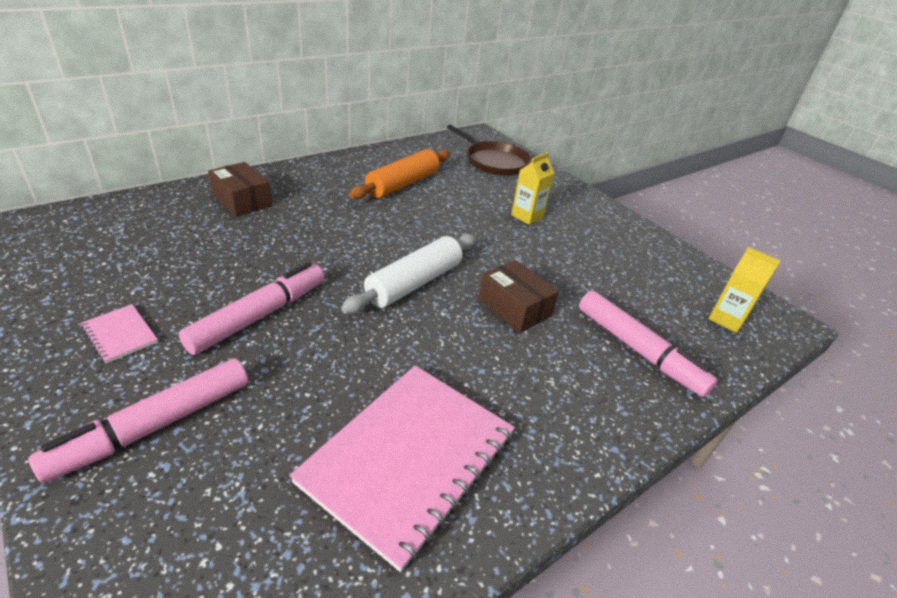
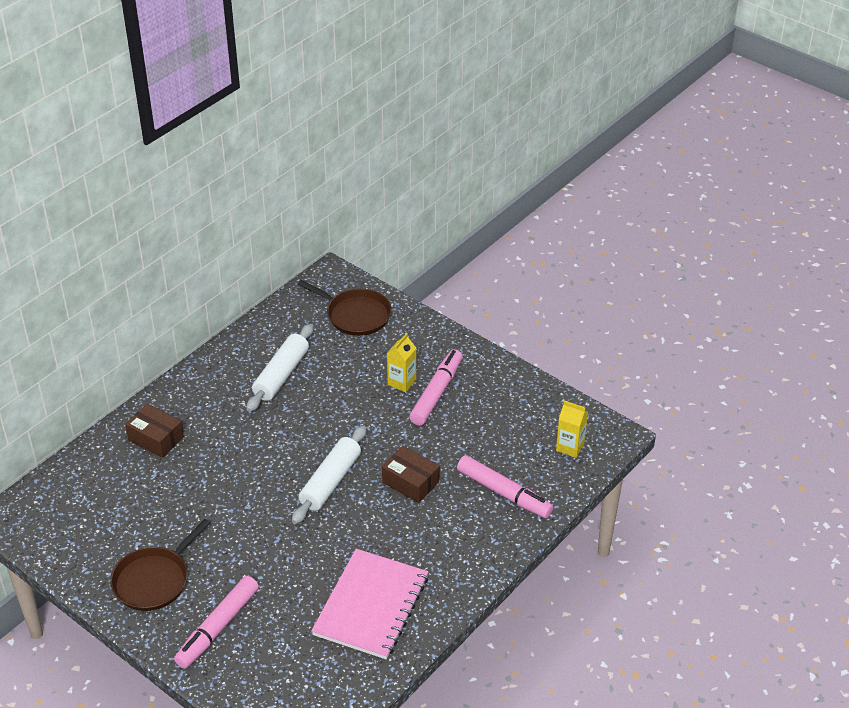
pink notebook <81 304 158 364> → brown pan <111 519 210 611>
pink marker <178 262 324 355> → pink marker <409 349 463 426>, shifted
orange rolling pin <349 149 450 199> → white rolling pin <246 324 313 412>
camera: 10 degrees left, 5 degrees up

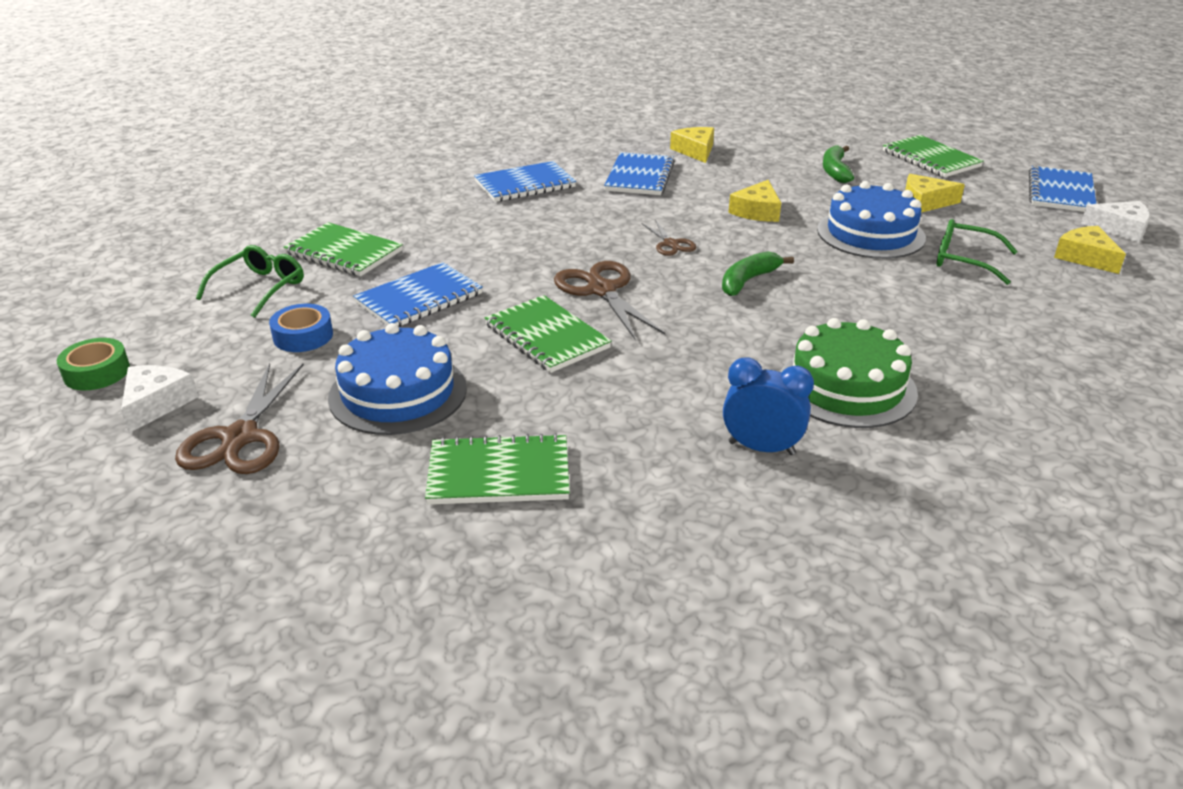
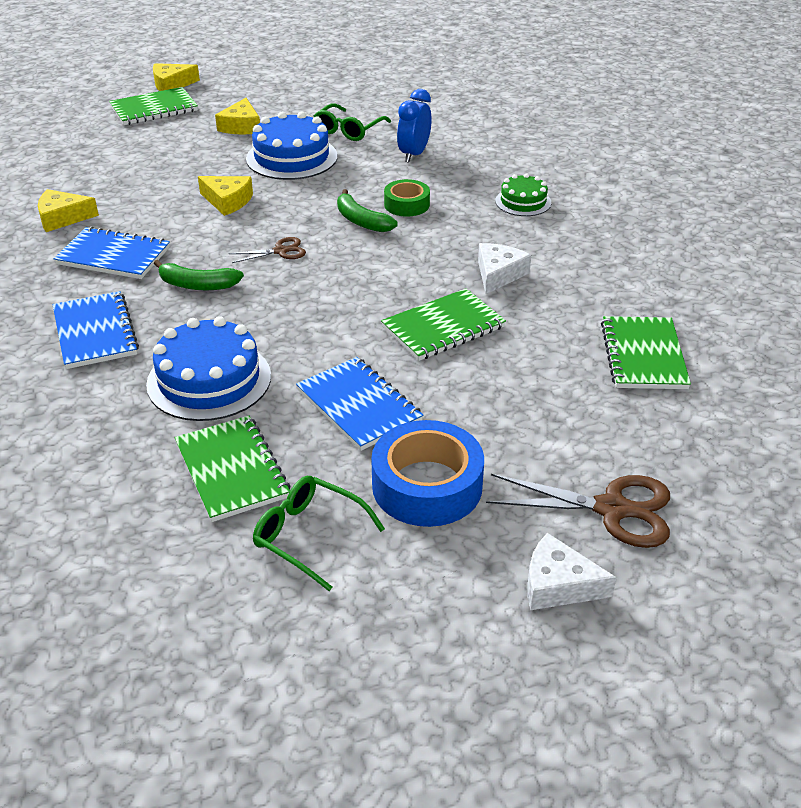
green tape <57 338 130 390> → green tape <384 179 430 217>, shifted
blue tape <269 304 333 352> → blue tape <371 420 484 527>, x1.71
green notebook <283 222 403 276> → green notebook <175 416 291 522>, 60 degrees counterclockwise
blue cake <328 323 467 435> → blue cake <146 316 271 421>, shifted
brown scissors <554 261 665 339> → -
blue clock <723 357 814 455> → blue clock <397 89 432 163>, shifted
green cake <781 318 918 428> → green cake <496 173 551 216>, x0.57
green banana <823 145 854 183> → green banana <154 260 244 290>, shifted
blue notebook <1029 166 1096 212> → -
yellow cheese <1054 226 1126 274> → yellow cheese <153 63 200 91>, shifted
white cheese <1081 201 1150 243> → white cheese <478 243 531 294>, shifted
camera: 85 degrees left, 5 degrees up

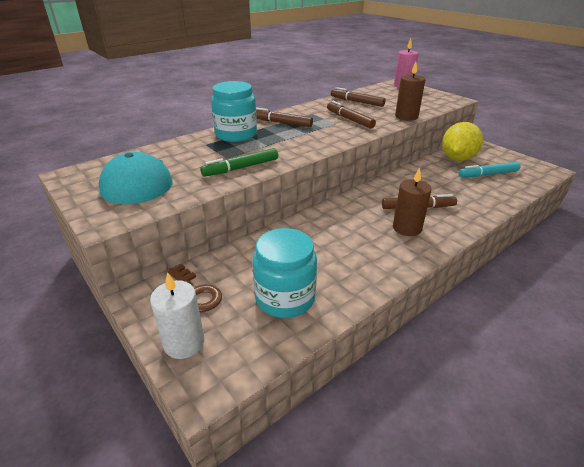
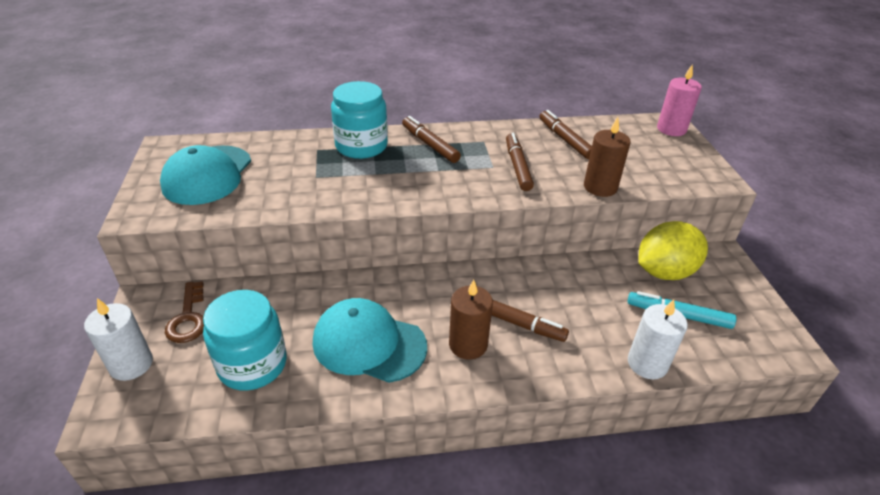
green marker <200 148 278 177> → -
- → turquoise cap <313 298 427 383>
- → white candle <628 299 688 379>
camera: 30 degrees right, 5 degrees up

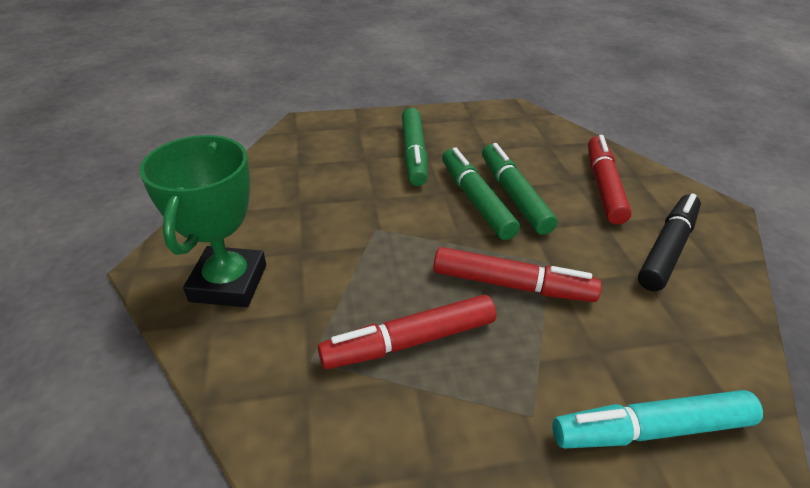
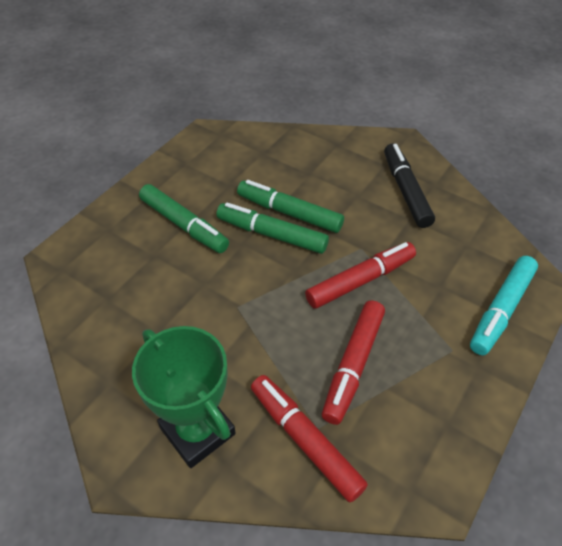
red marker <588 135 632 225> → red marker <251 375 368 502>, shifted
camera: 45 degrees left, 10 degrees up

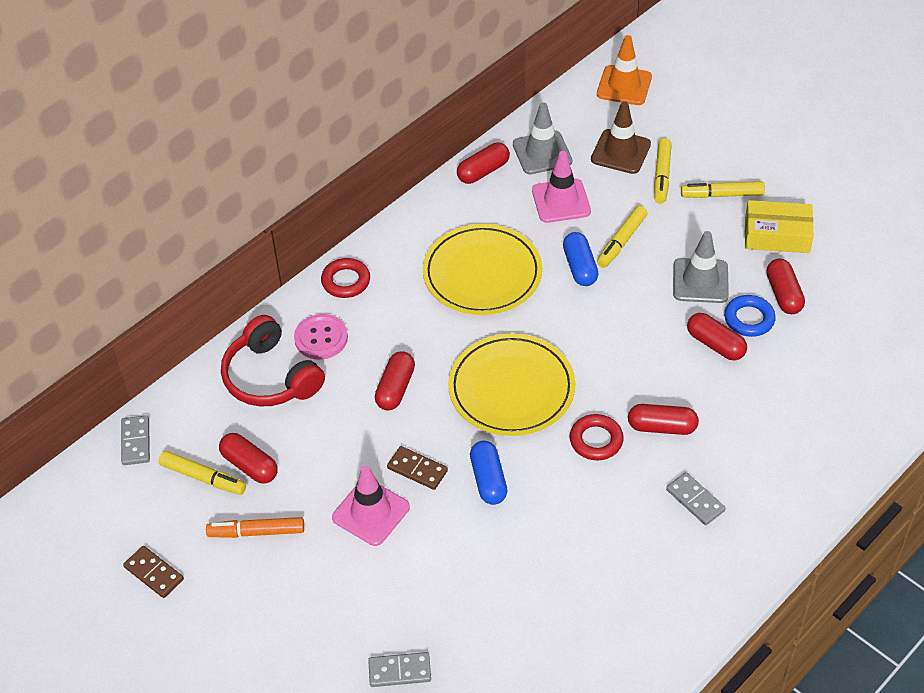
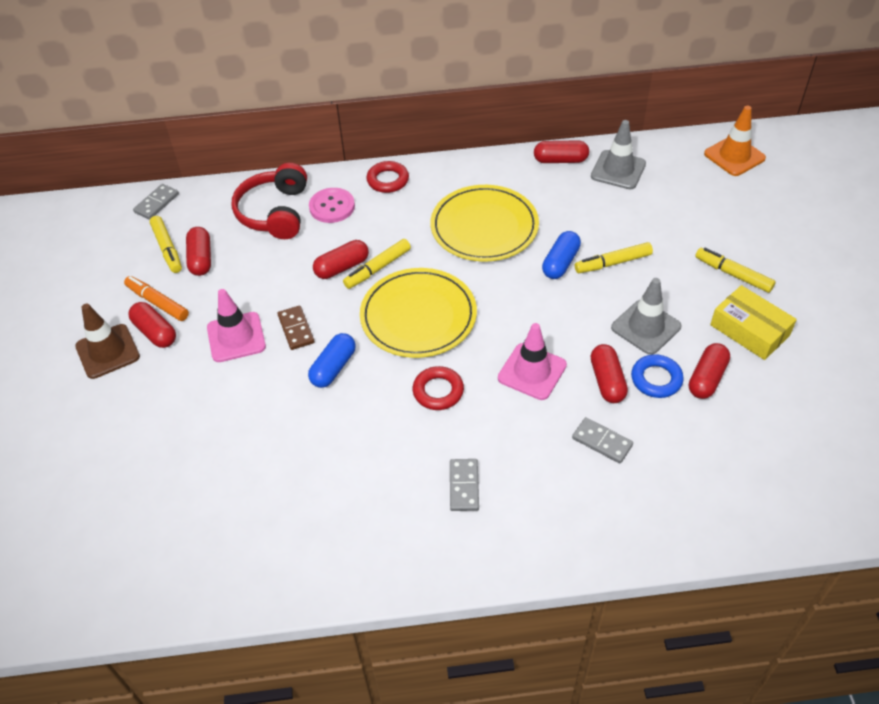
brown domino <123 546 184 598> → -
grey domino <368 652 431 687> → grey domino <572 417 633 463>, shifted
pink traffic cone <532 151 591 223> → pink traffic cone <498 323 567 400>, shifted
brown traffic cone <591 101 651 174> → brown traffic cone <75 304 140 379>, shifted
red capsule <628 404 699 435> → red capsule <128 302 176 348>, shifted
yellow marker <654 138 672 204> → yellow marker <343 239 411 289>, shifted
camera: 40 degrees right, 0 degrees up

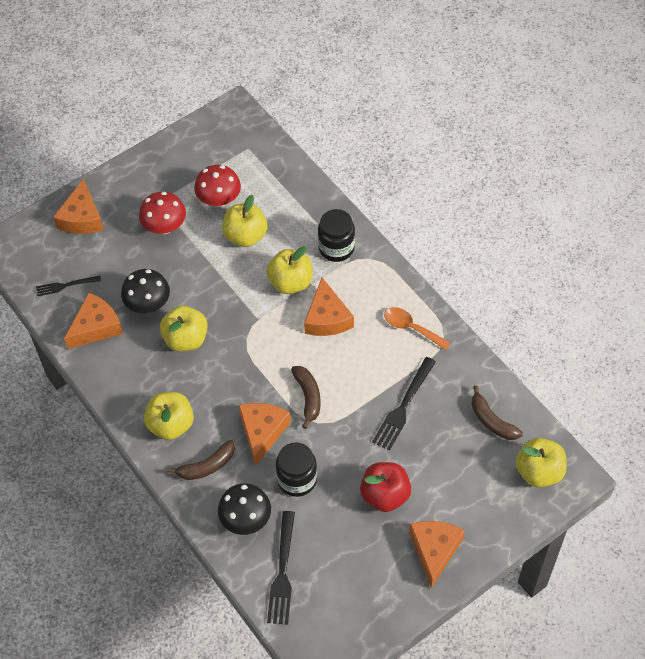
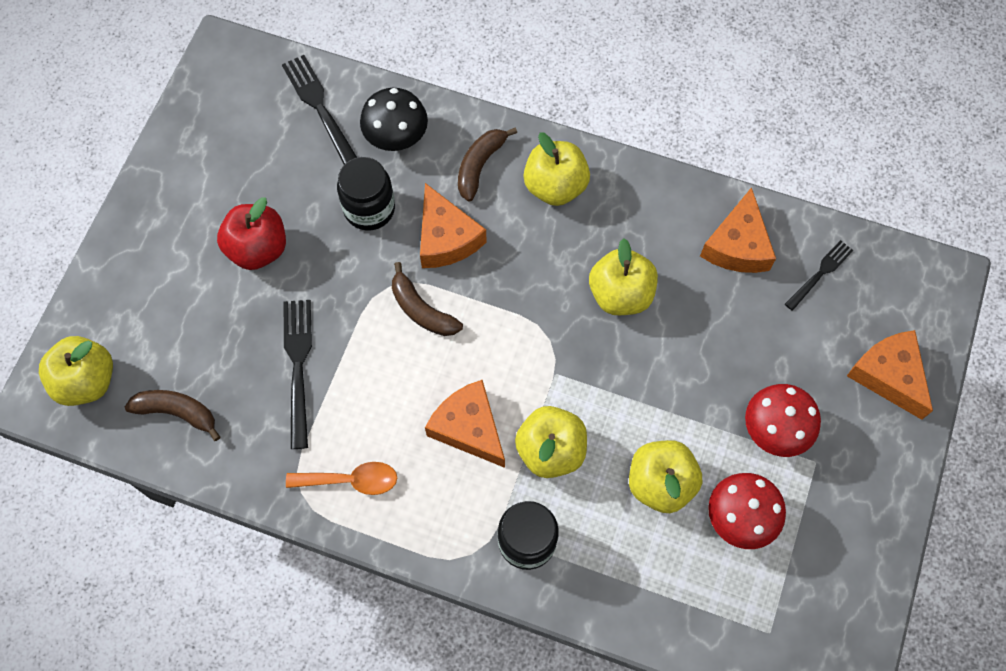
black mushroom <121 269 170 313> → -
orange cheese <409 521 465 588> → -
camera: 145 degrees right, 10 degrees up

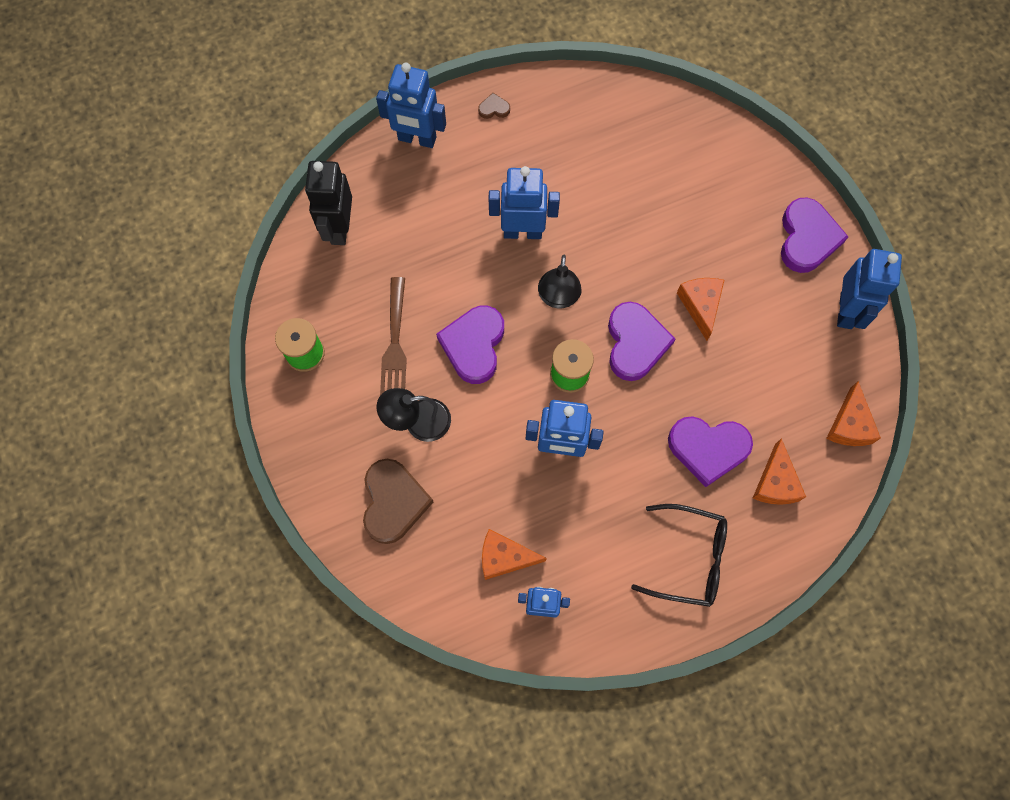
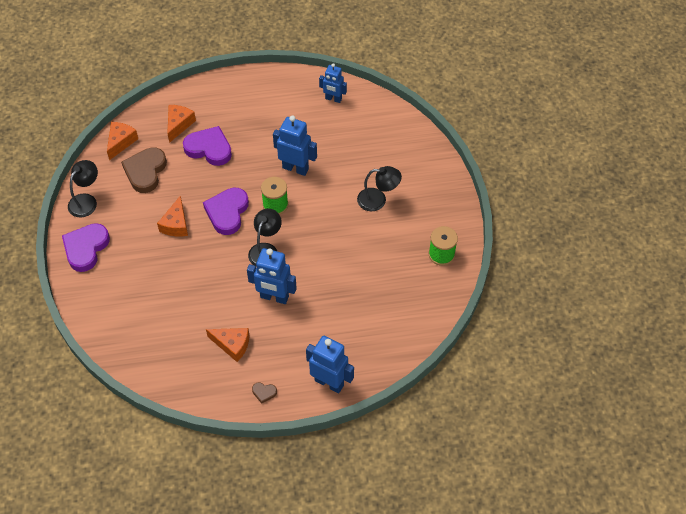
black robot <305 161 352 245> → -
brown heart <363 459 433 544> → brown heart <121 147 167 193>, shifted
brown fork <380 277 407 396> → -
purple heart <436 306 504 384> → -
orange cheese <482 529 547 580> → orange cheese <206 328 250 362>, shifted
black glasses <631 504 727 607> → -
blue robot <837 249 902 329> → black lamp <68 160 98 218>
camera: 165 degrees left, 15 degrees down

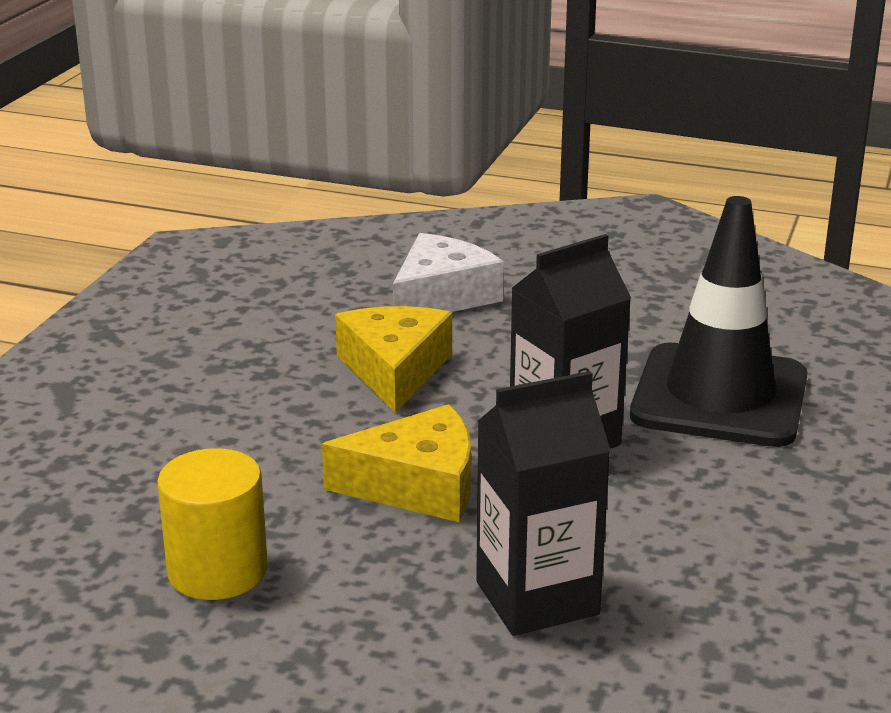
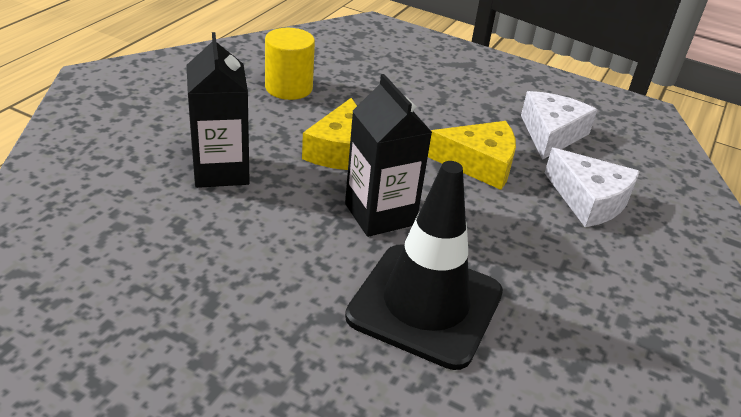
- → white cheese <521 91 597 160>
camera: 95 degrees right, 10 degrees up

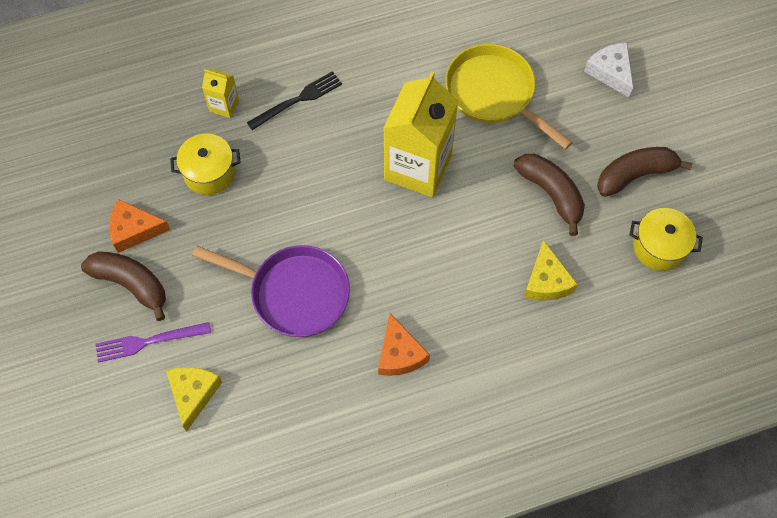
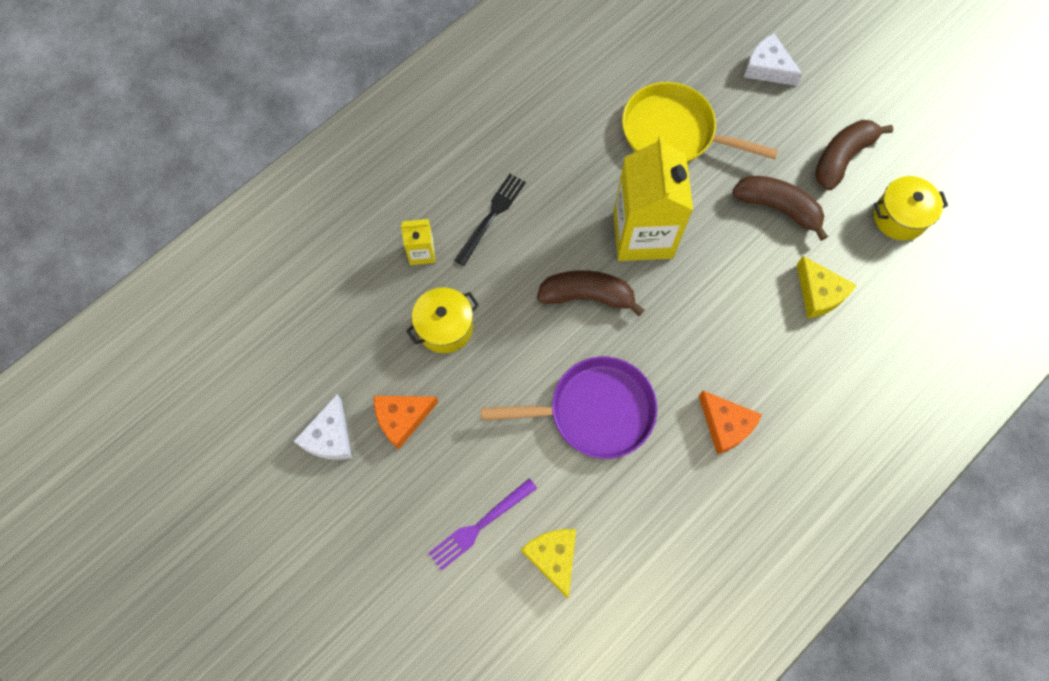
brown banana <81 251 166 321> → brown banana <537 270 644 316>, shifted
- → white cheese <294 394 352 460>
camera: 25 degrees left, 5 degrees up

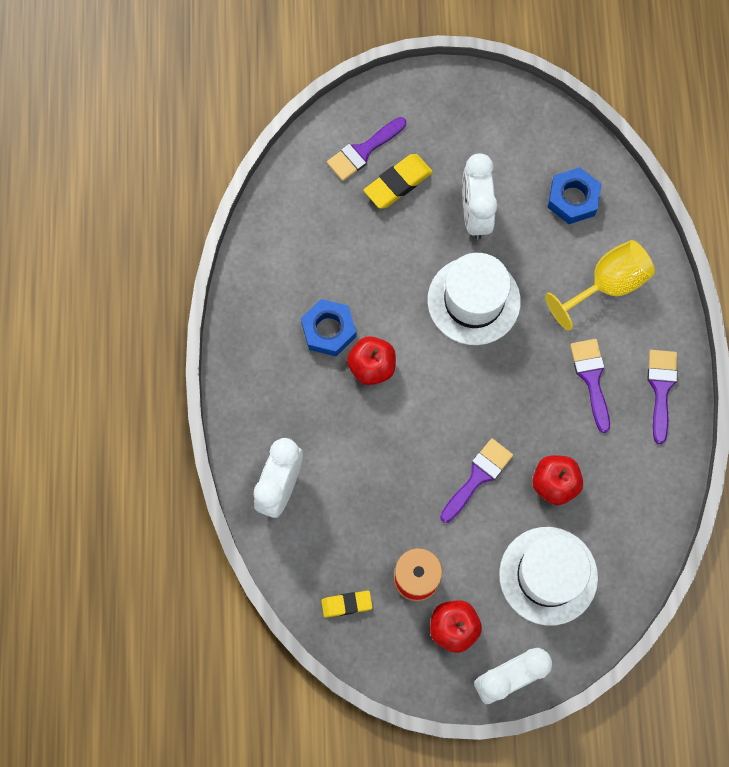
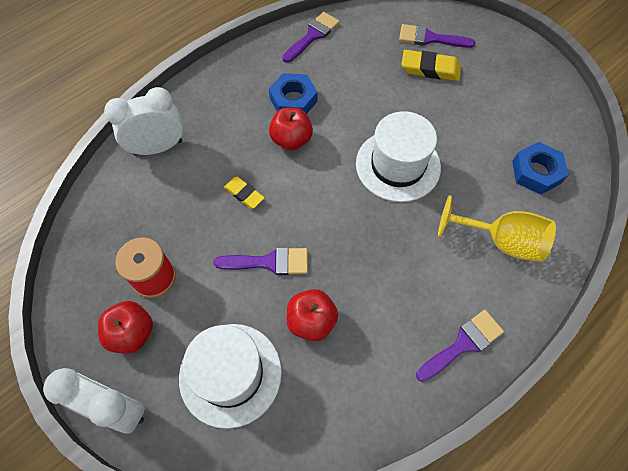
yellow eraser <321 591 372 618> → yellow eraser <224 177 265 209>, shifted
white clock <462 153 498 239> → -
purple brush <570 339 610 433> → purple brush <282 12 340 63>, shifted
camera: 50 degrees right, 10 degrees down

